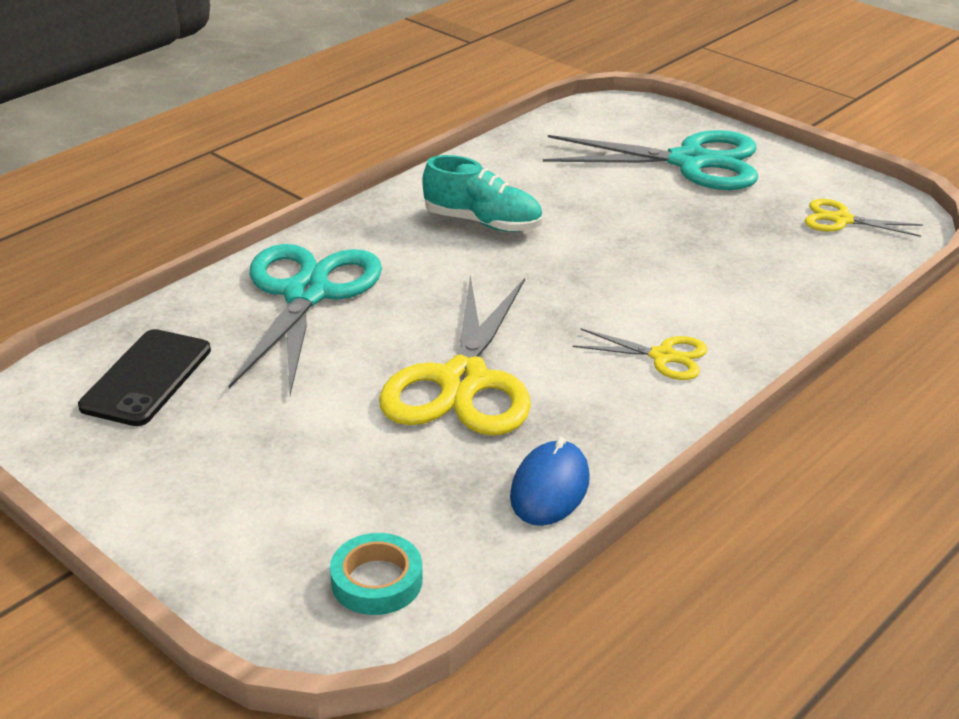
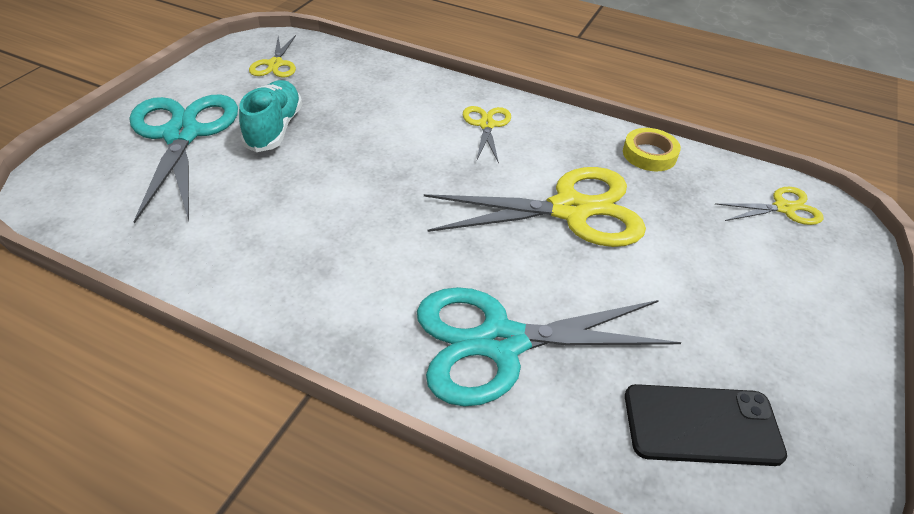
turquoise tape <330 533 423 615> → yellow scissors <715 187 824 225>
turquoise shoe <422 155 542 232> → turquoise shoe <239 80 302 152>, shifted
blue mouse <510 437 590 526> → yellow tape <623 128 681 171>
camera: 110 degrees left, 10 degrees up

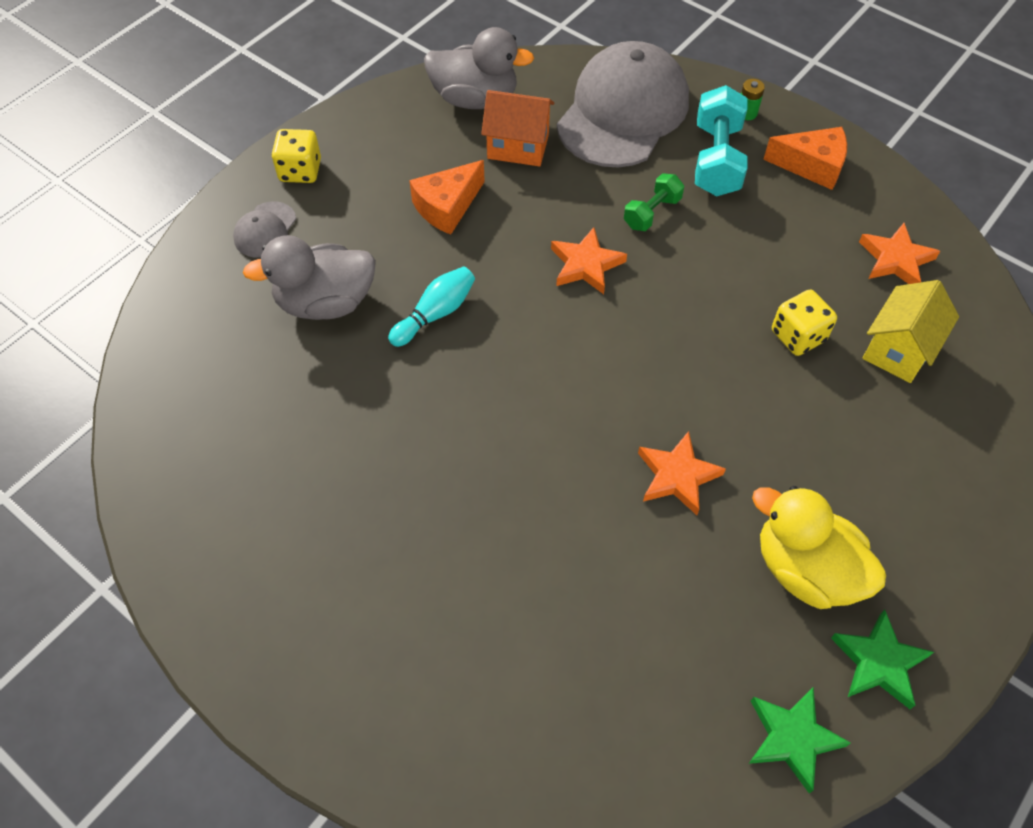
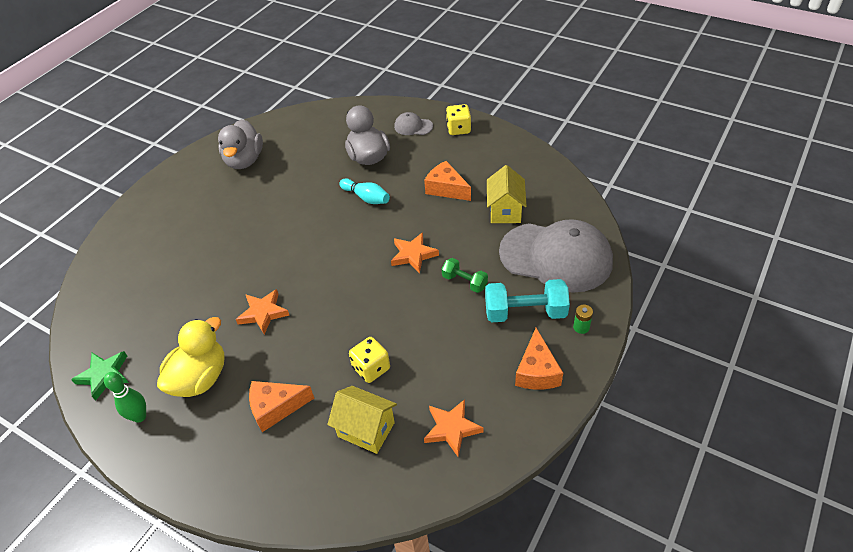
grey duck <424 27 534 109> → grey duck <218 119 263 169>, shifted
orange house <481 90 554 166> → yellow house <487 165 527 223>
green star <831 610 934 709> → green bowling pin <104 372 146 423>
- → orange cheese <249 381 314 432>
camera: 85 degrees right, 10 degrees down

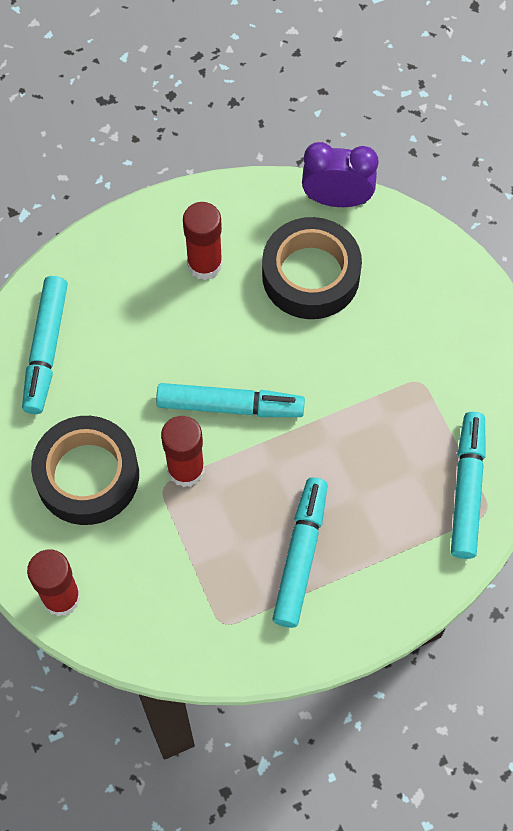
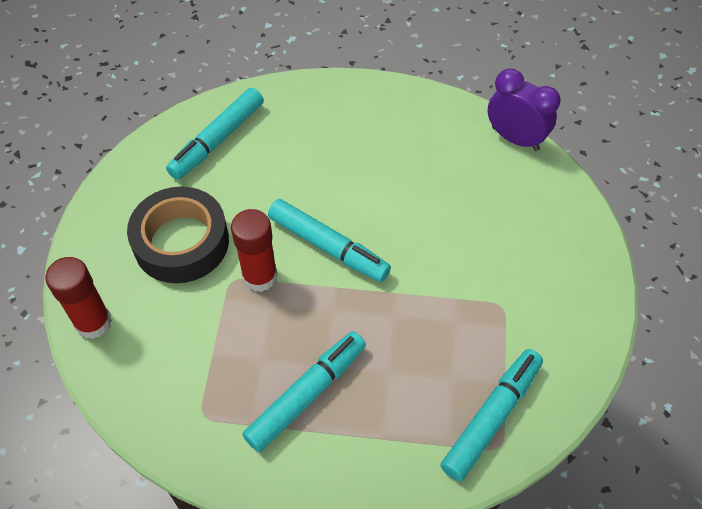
red glue stick <183 202 223 280> → -
black tape <262 217 362 319> → -
camera: 30 degrees right, 10 degrees down

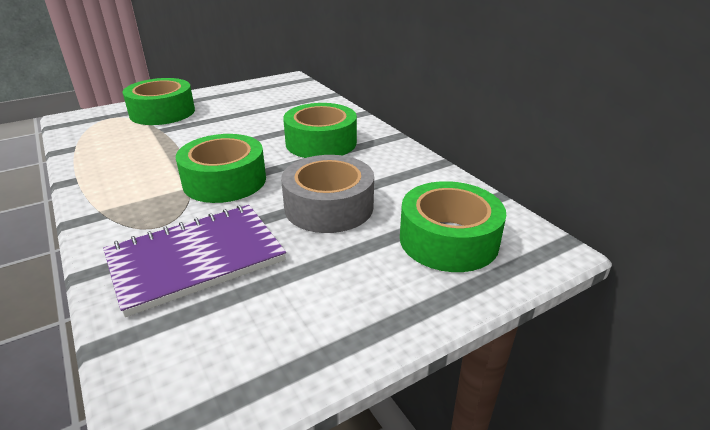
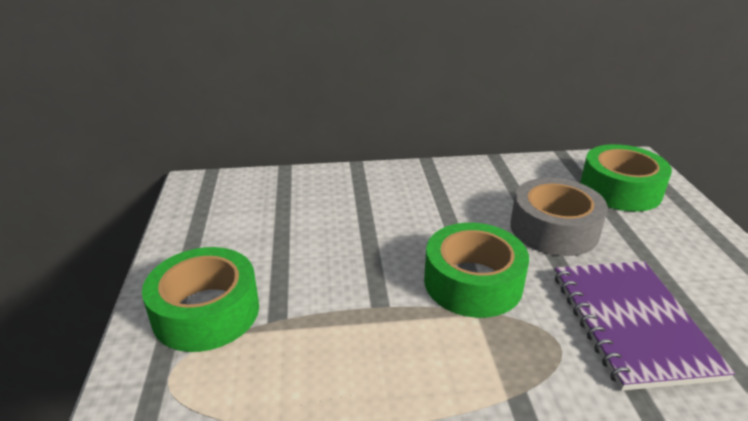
green tape <283 103 357 158> → -
camera: 65 degrees left, 0 degrees up

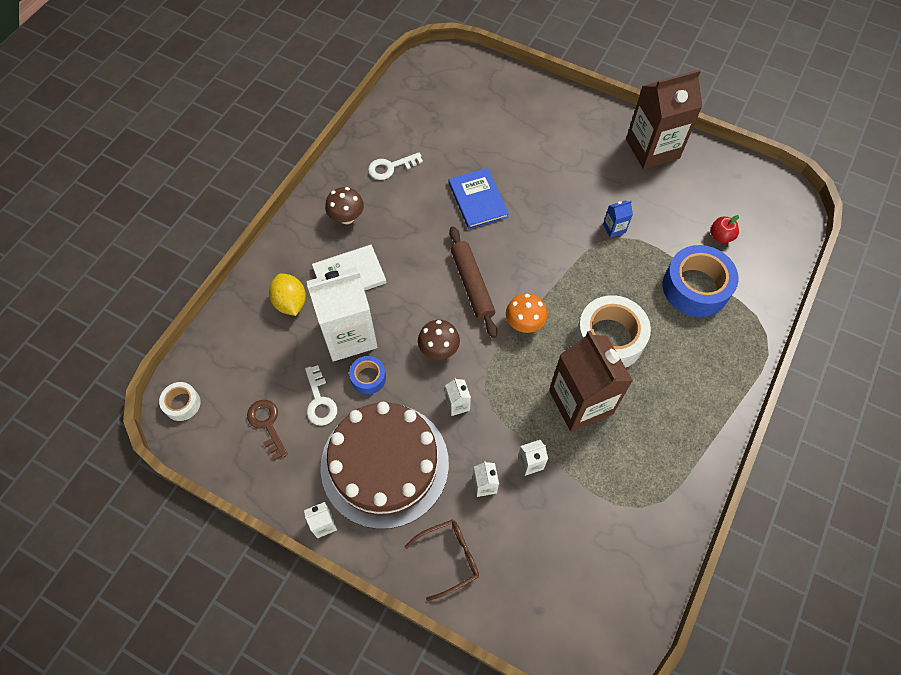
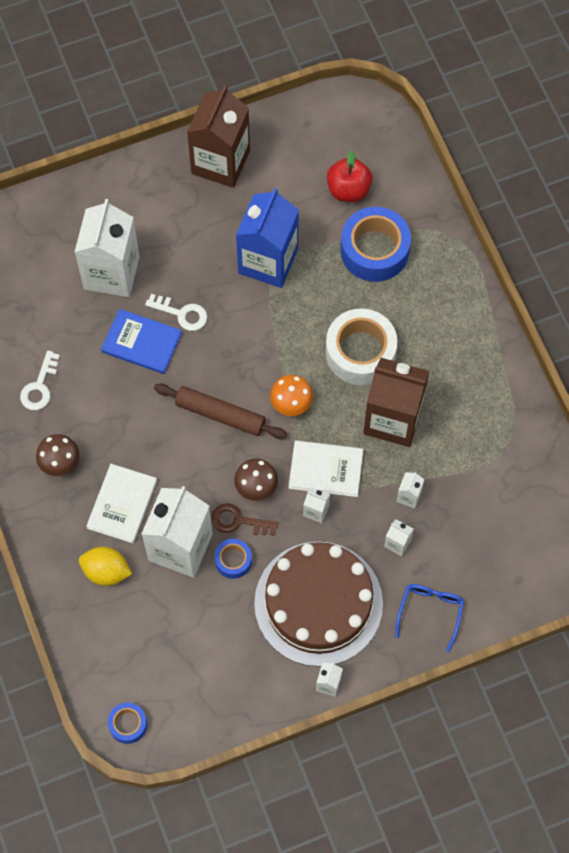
white tape <159 382 200 421> → blue tape <108 703 147 744>
brown key <247 400 288 460> → brown key <211 503 278 536>, shifted
white key <305 365 337 426> → white key <145 294 207 331>, shifted
brown glasses <404 519 479 601> → blue glasses <395 584 464 652>
blue carton <603 201 633 238> → blue carton <236 188 299 288>, x2.46
red apple <710 215 739 243> → red apple <327 150 373 202>, x1.57
- → white carton <75 199 140 297>
- → white book <289 440 364 497>
camera: 50 degrees left, 5 degrees up

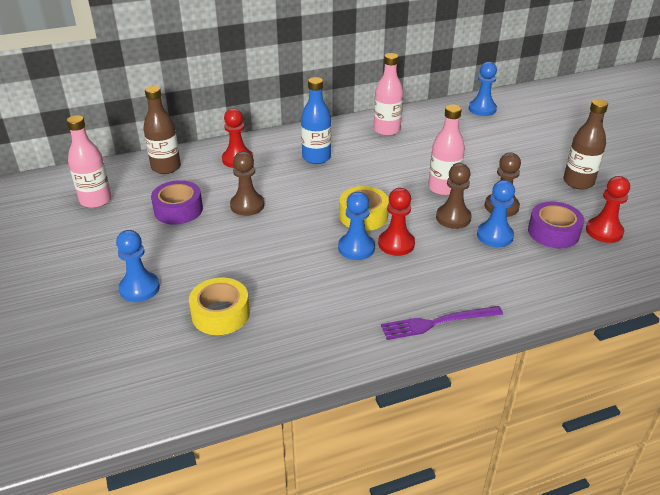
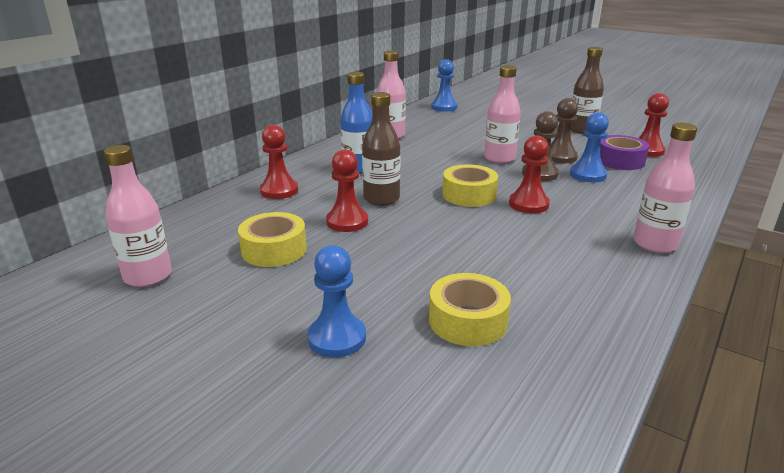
brown bottle <143 86 181 174> → brown bottle <362 92 401 206>, shifted
purple tape <151 180 203 225> → yellow tape <238 212 307 267>
brown pawn <230 152 264 216> → red pawn <326 149 368 232>
blue pawn <338 192 375 260> → -
purple fork <381 306 503 340> → pink bottle <633 123 697 253>
camera: 35 degrees left, 10 degrees down

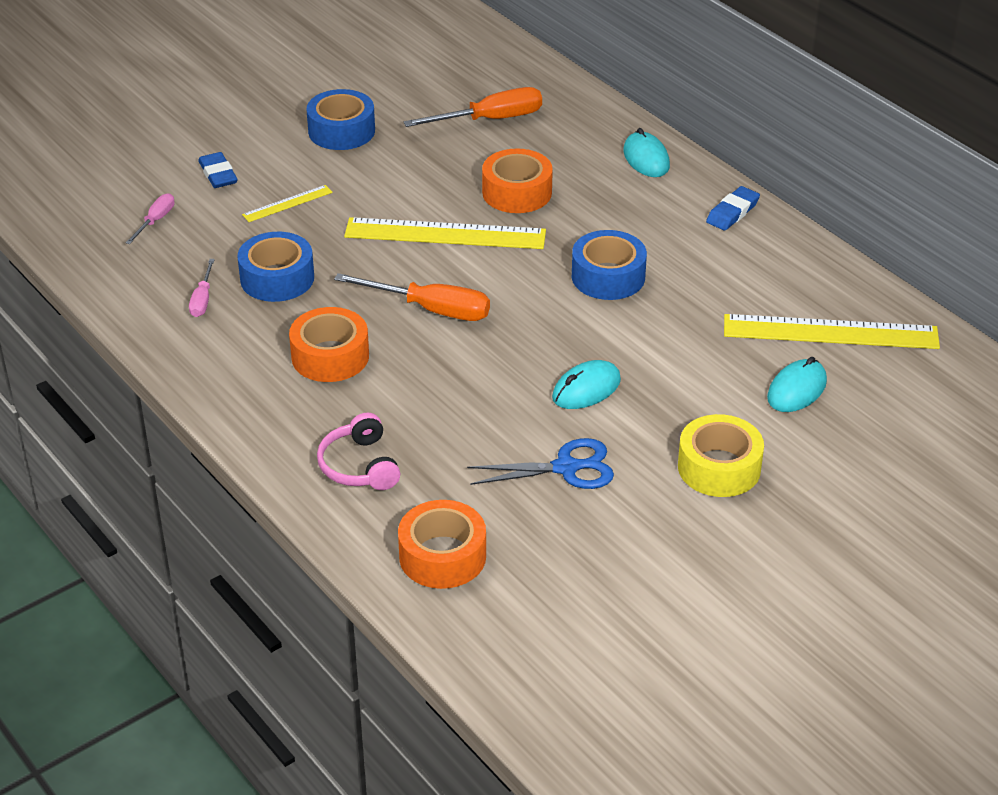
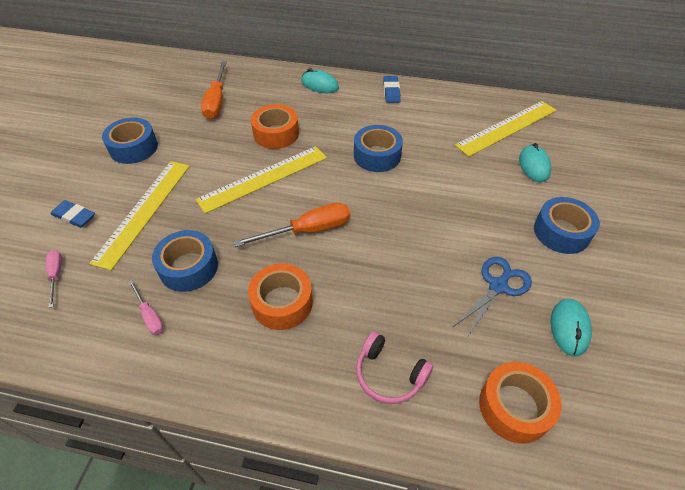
yellow ruler <242 185 333 222> → yellow ruler <89 161 190 271>, x2.07
orange screwdriver <404 87 542 127> → orange screwdriver <201 61 227 119>, 150 degrees clockwise
turquoise mouse <552 360 621 409> → turquoise mouse <551 299 592 356>, shifted
yellow tape <678 414 764 497> → blue tape <534 197 600 254>
camera: 40 degrees left, 10 degrees up

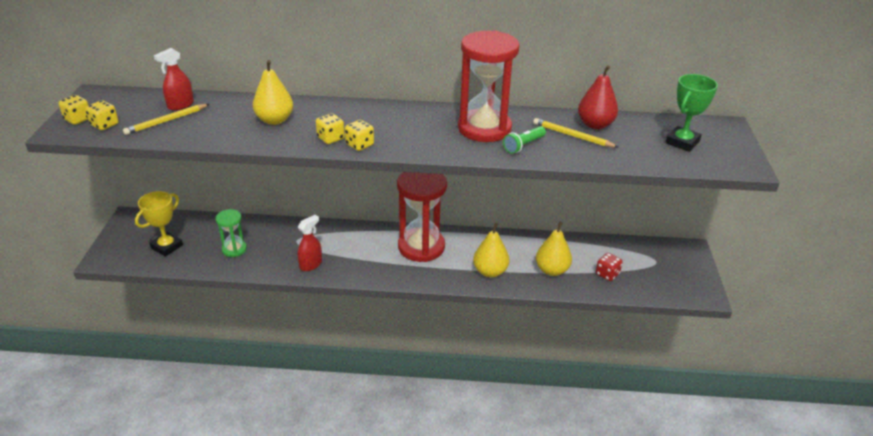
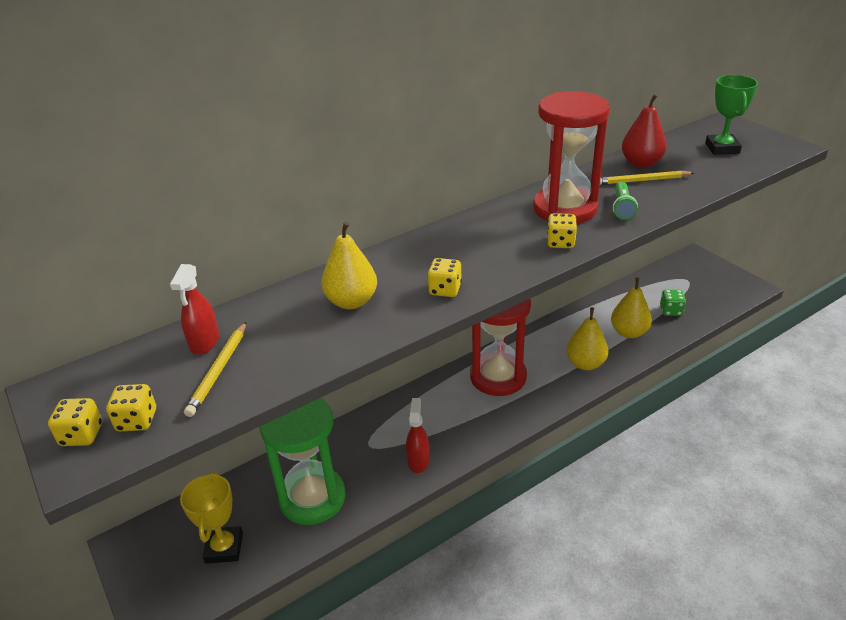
green hourglass <216 209 247 257> → green hourglass <259 398 345 525>, x1.97
yellow dice <345 120 374 151> → yellow dice <547 213 577 248>, shifted
red dice <596 253 623 281> → green dice <660 290 686 316>
camera: 35 degrees left, 0 degrees up

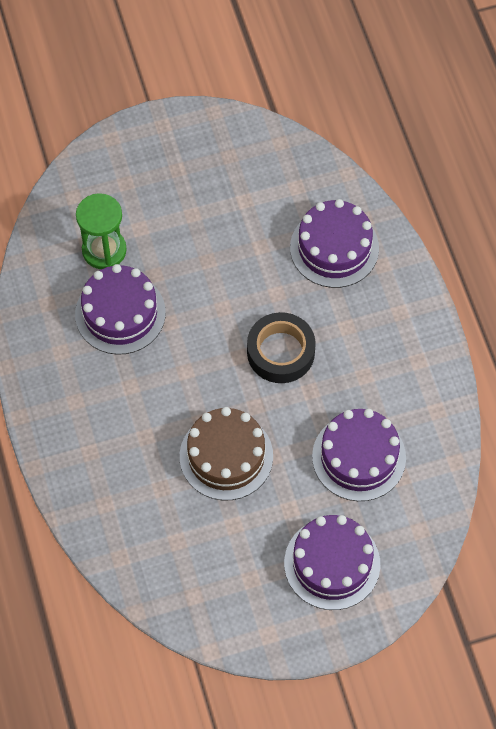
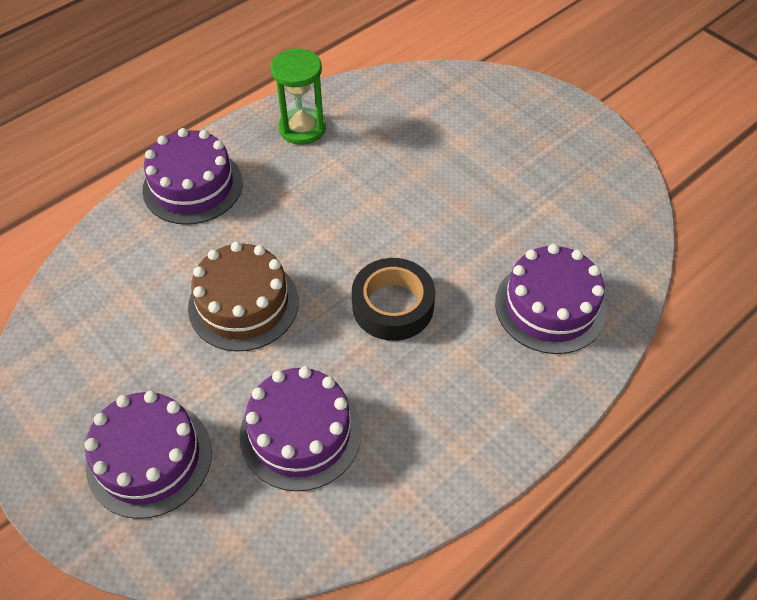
purple cake <75 264 166 355> → purple cake <142 128 243 225>, shifted
green hourglass <76 193 127 269> → green hourglass <271 48 326 145>, shifted
camera: 65 degrees right, 10 degrees down

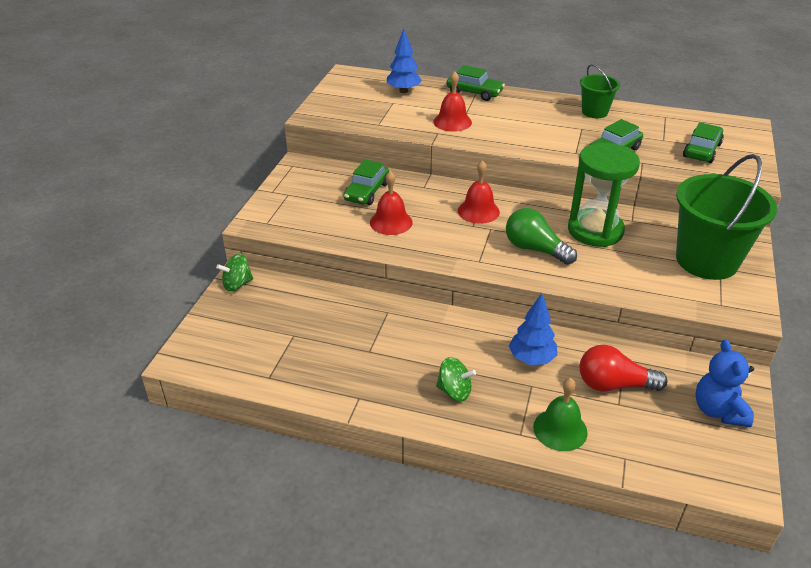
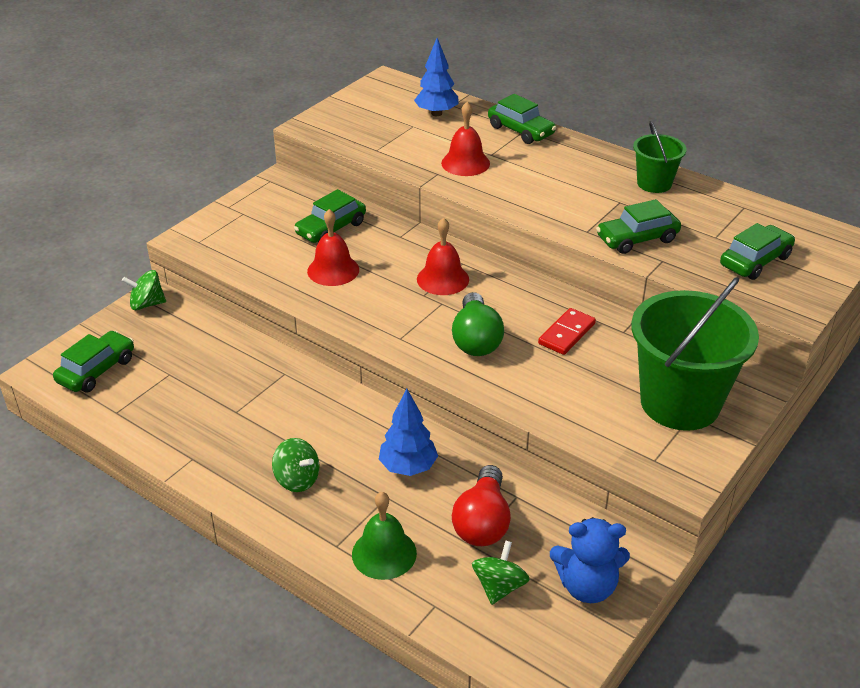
green light bulb <506 208 577 265> → green light bulb <452 292 504 356>, 150 degrees counterclockwise
green hourglass <568 143 640 247> → red domino <538 308 596 355>
red light bulb <580 345 668 392> → red light bulb <452 465 511 546>, 105 degrees counterclockwise
blue teddy bear <695 339 754 427> → blue teddy bear <550 517 630 603>, 105 degrees counterclockwise
- → green car <53 331 134 393>
- → green spinning top <472 540 530 605>
camera: 20 degrees right, 0 degrees up

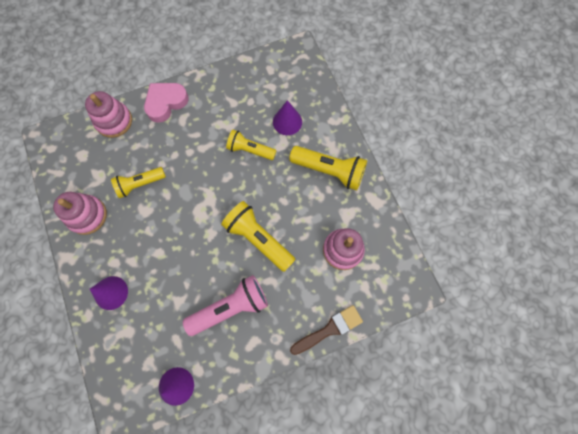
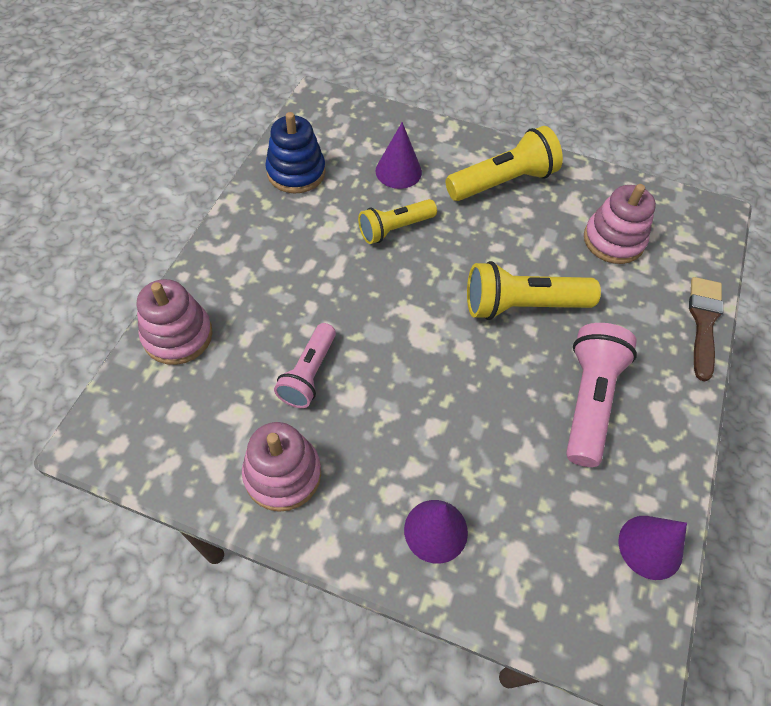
yellow flashlight <111 167 166 198> → pink flashlight <274 323 336 408>
pink heart <144 83 189 123> → -
- → blue stacking toy <265 112 326 193>
camera: 50 degrees left, 15 degrees down

